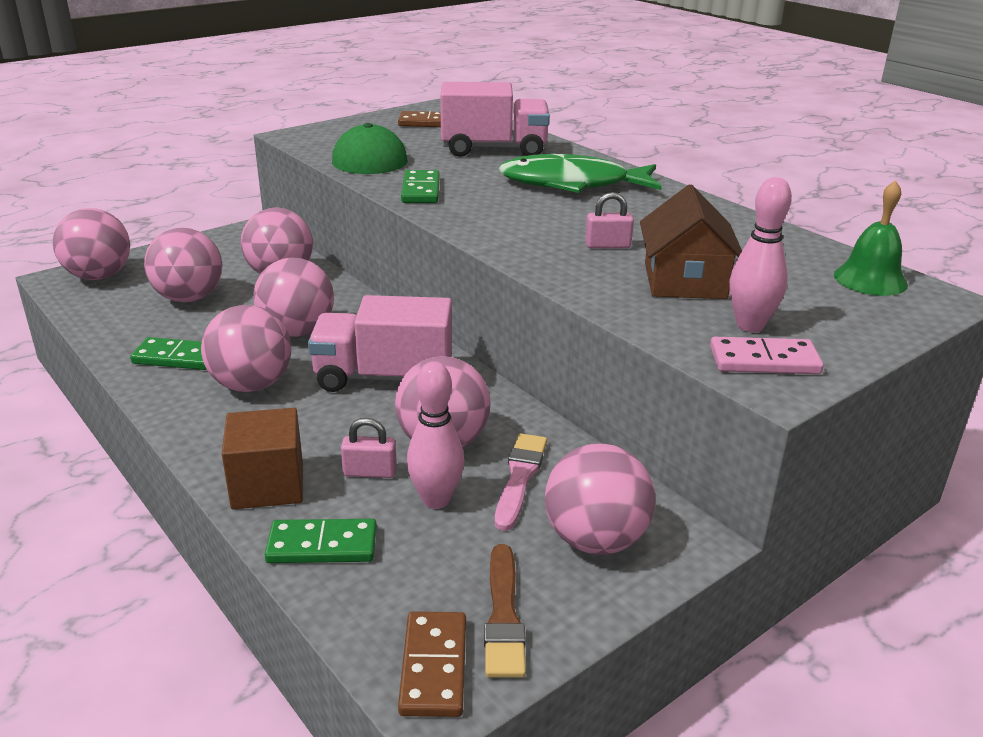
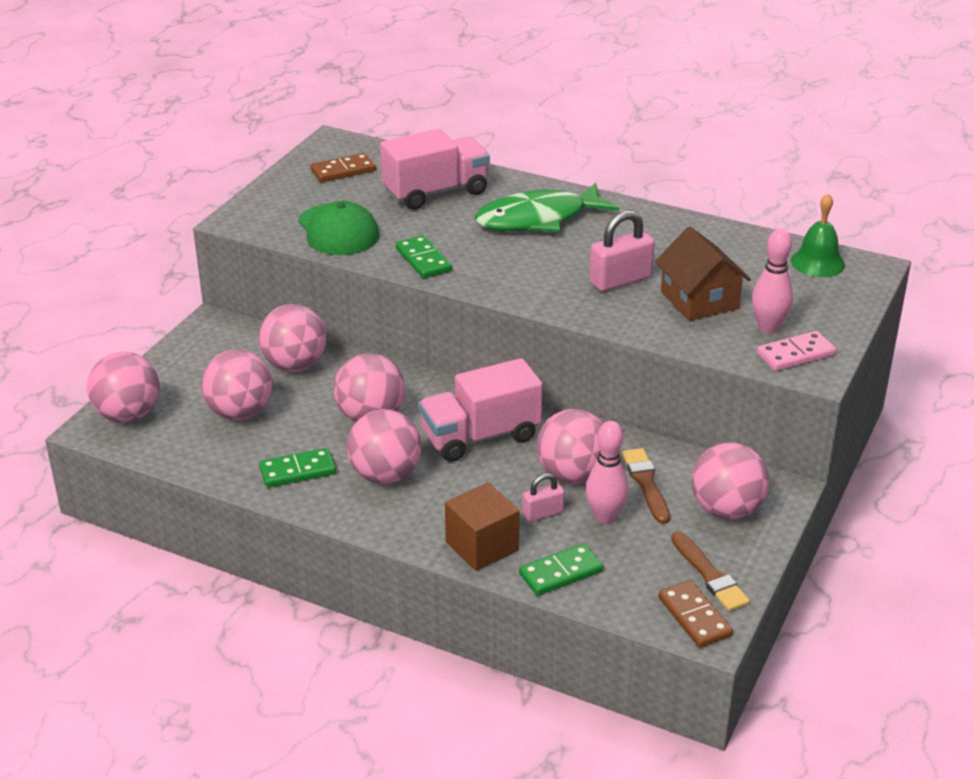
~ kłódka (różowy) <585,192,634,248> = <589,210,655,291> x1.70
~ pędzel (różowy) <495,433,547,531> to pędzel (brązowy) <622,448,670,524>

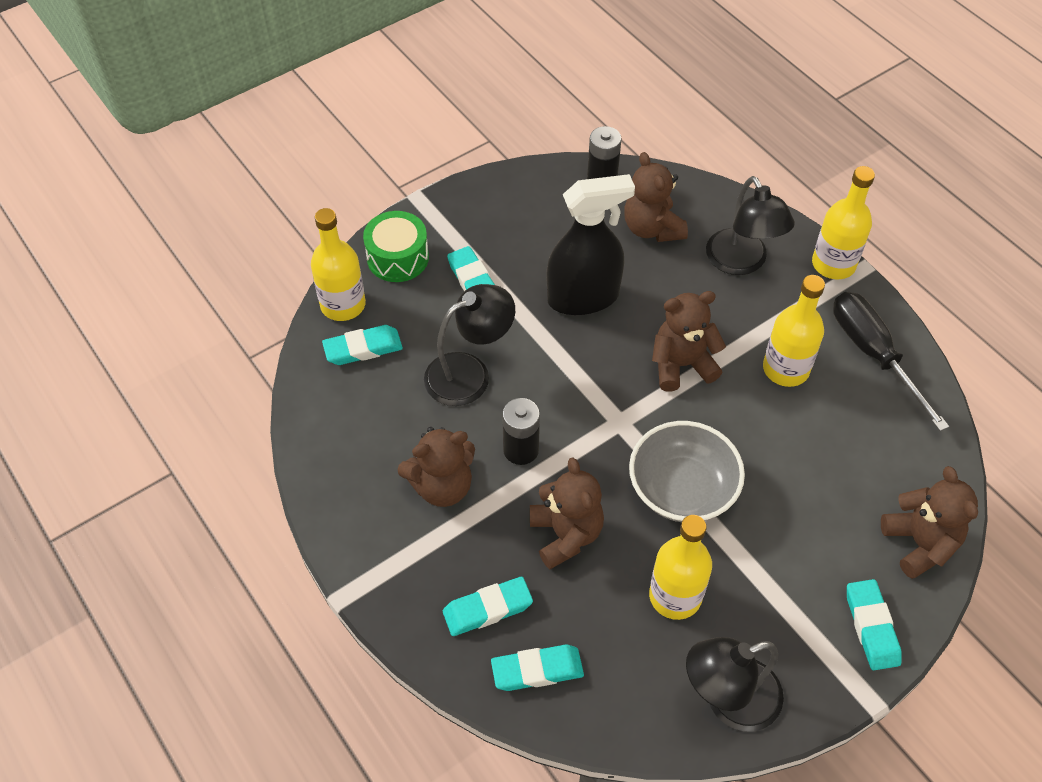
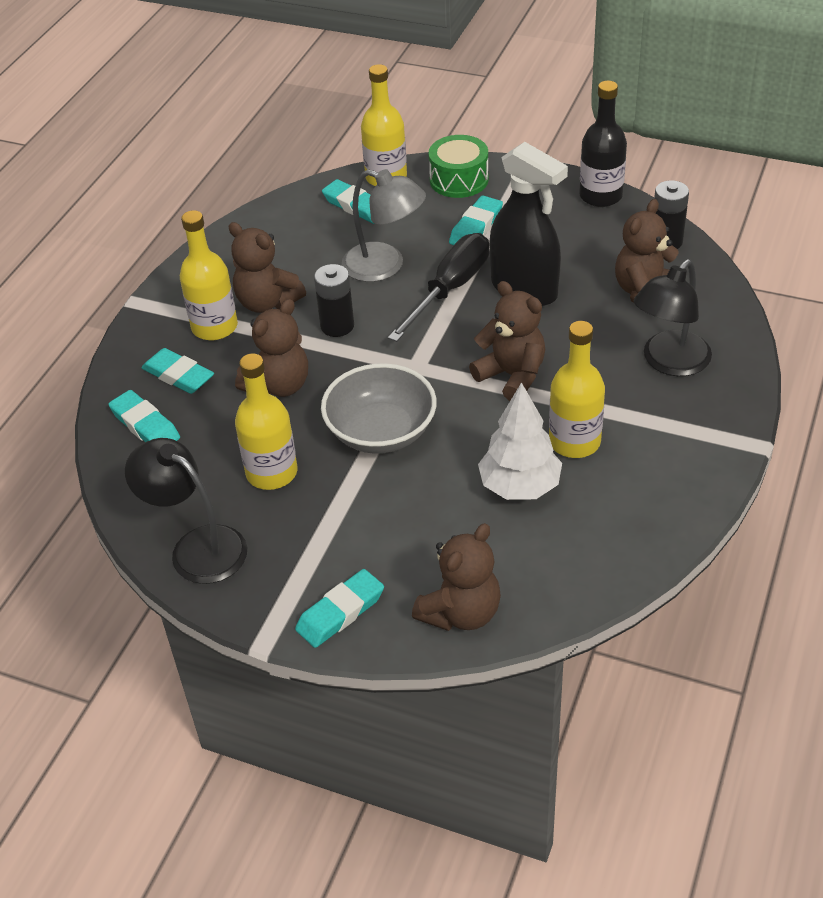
~ butelka (żółty) <812,166,875,279> to <180,210,238,340>
~ lampka (czarny) <424,284,515,406> to lampka (szary) <342,169,426,282>
~ śrubokręt (czarny) <833,292,949,431> to <388,233,489,342>
+ butelka (czarny) <579,81,627,207>
+ drzewko (biały) <478,382,562,500>

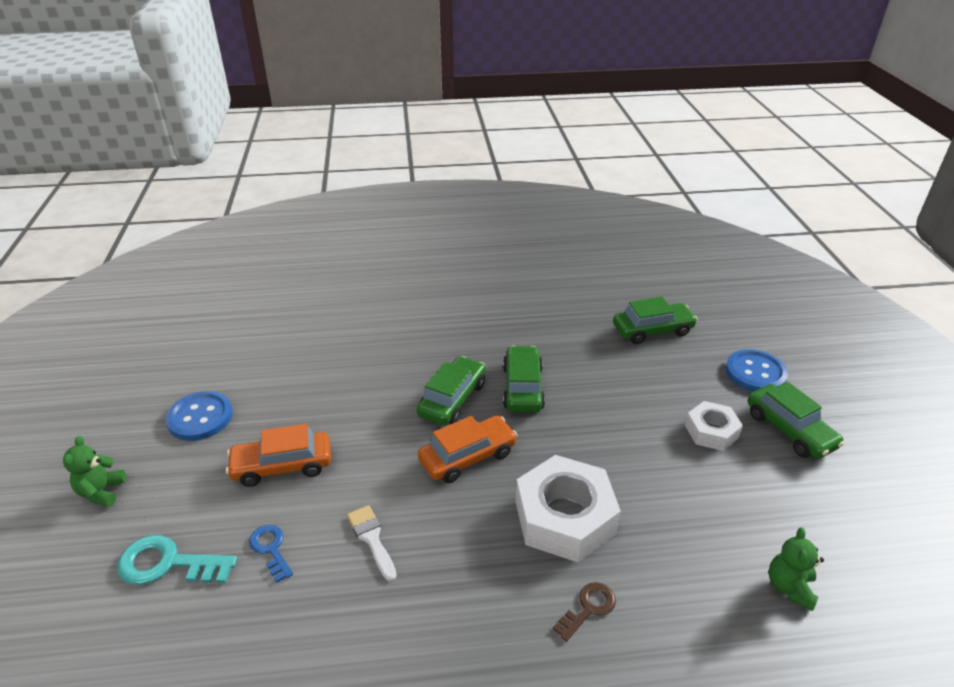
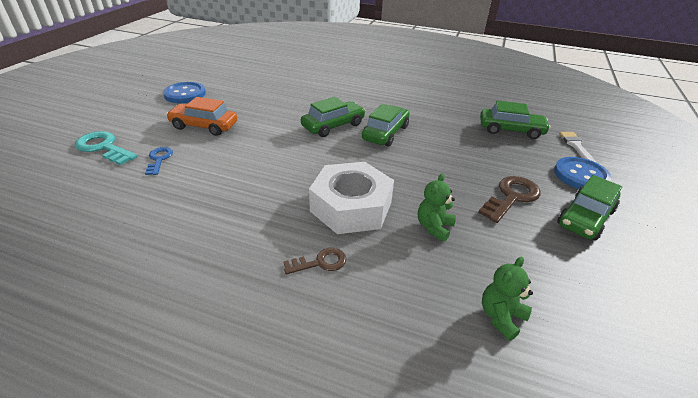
~ samochód (zielony) <748,382,845,459> = <557,175,622,240> 45 degrees clockwise
~ nakrętka (biały) <685,401,743,451> to klucz (brązowy) <478,176,541,223>
- samochód (pomarańczowy) <418,416,517,483>
~ miś (zielony) <63,436,126,507> to <418,173,456,242>
~ pędzel (biały) <347,505,397,581> to <559,132,595,162>

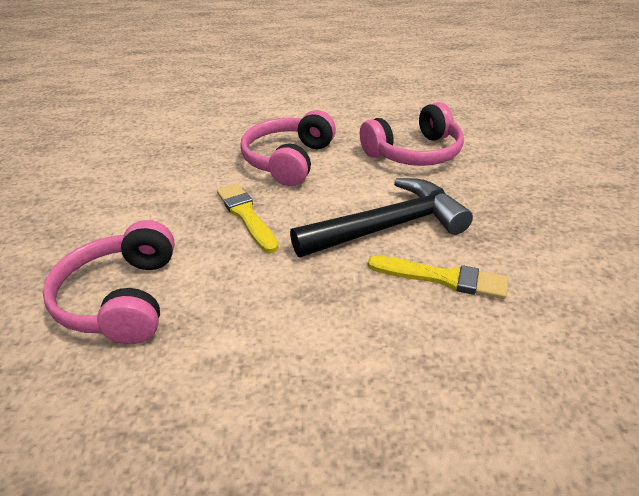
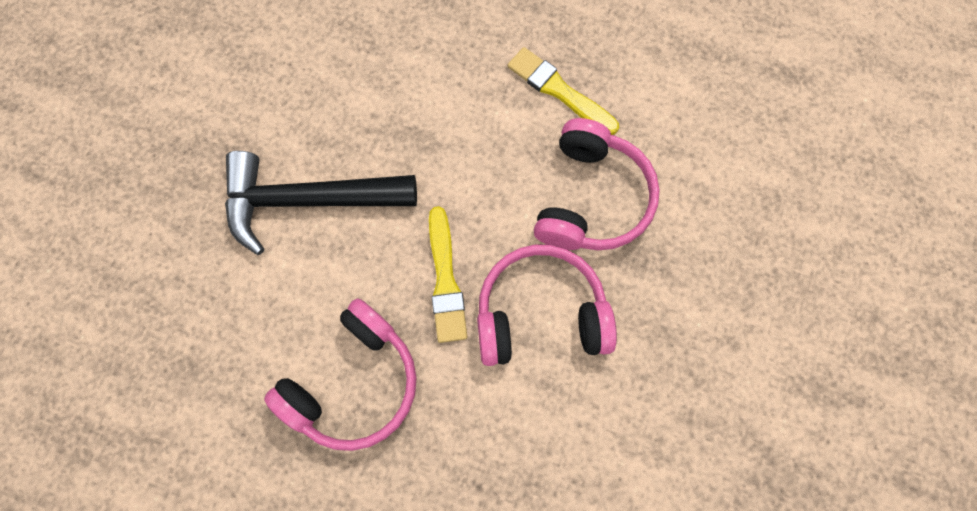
~ słuchawki (różowy) <360,102,464,166> to <477,244,617,366>
~ pędzel (żółty) <368,256,508,299> to <508,47,619,135>

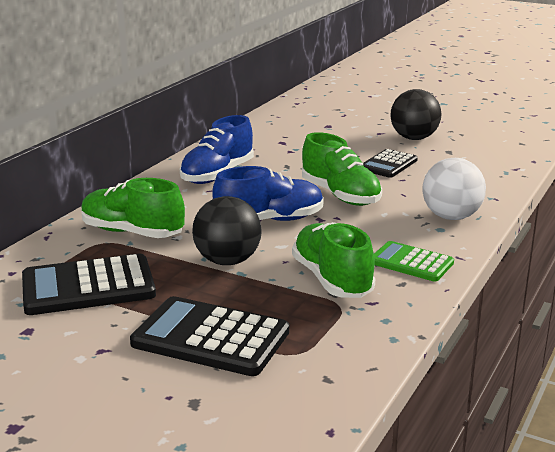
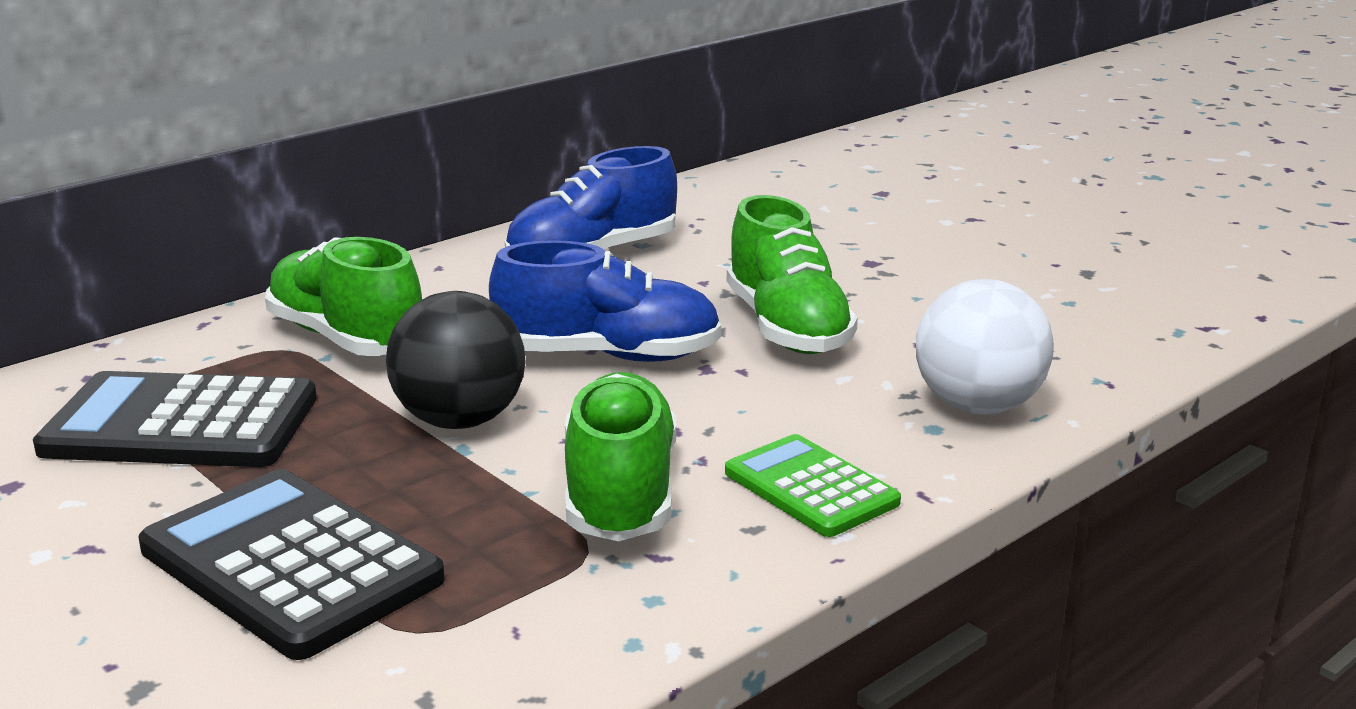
- piłka (czarny) <390,89,442,140>
- kalkulator (czarny) <363,149,418,178>

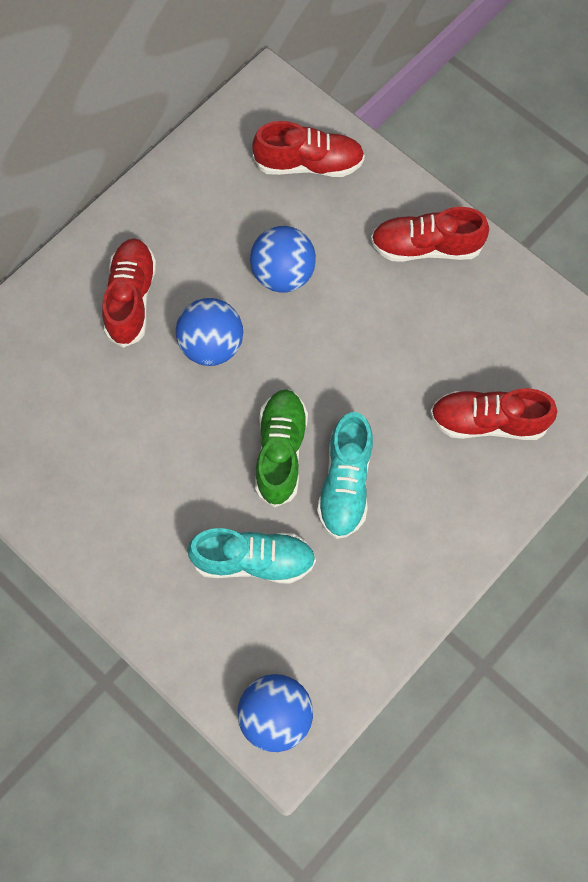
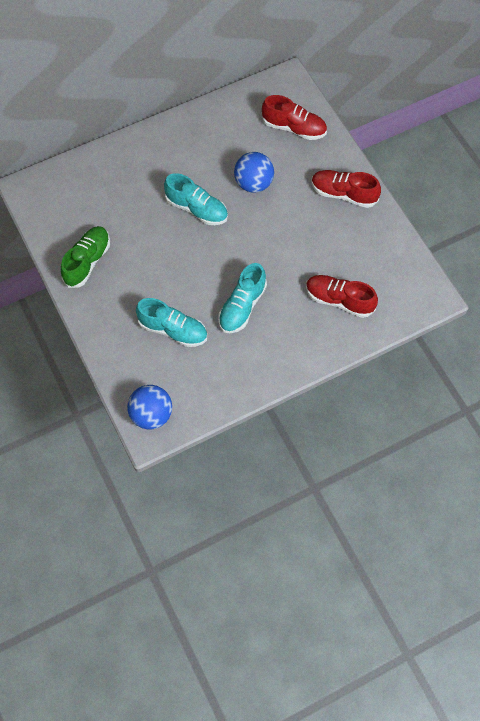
- but (czerwony) <102,238,157,348>
~ piłka (niebieski) <176,298,243,366> to but (turkusowy) <164,173,228,225>
~ but (zielony) <255,389,308,507> to <61,226,110,288>

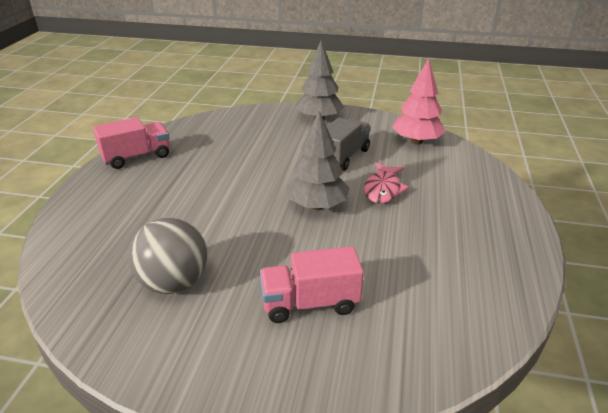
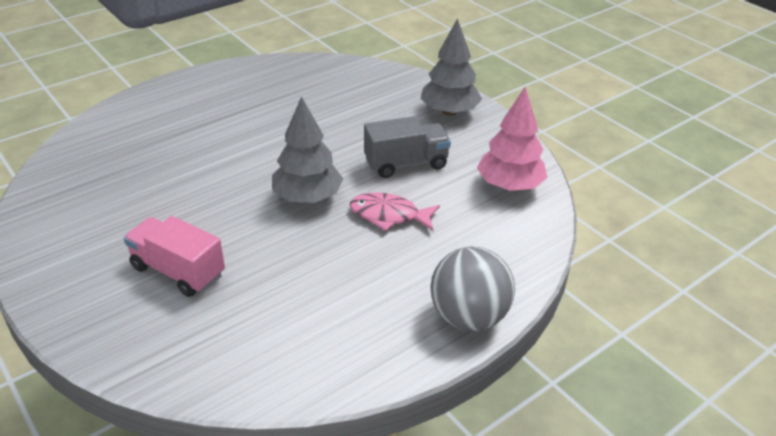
- ciężarówka (różowy) <93,117,170,169>
~ ryba (różowy) <364,163,409,204> = <350,193,440,231> 45 degrees clockwise
~ piłka (szary) <128,217,207,294> to <431,246,515,331>

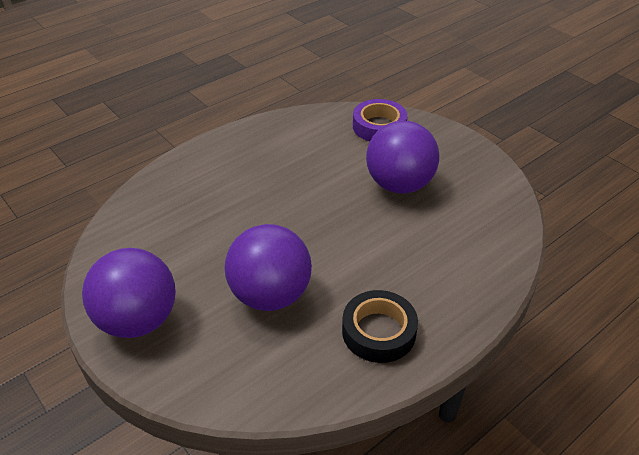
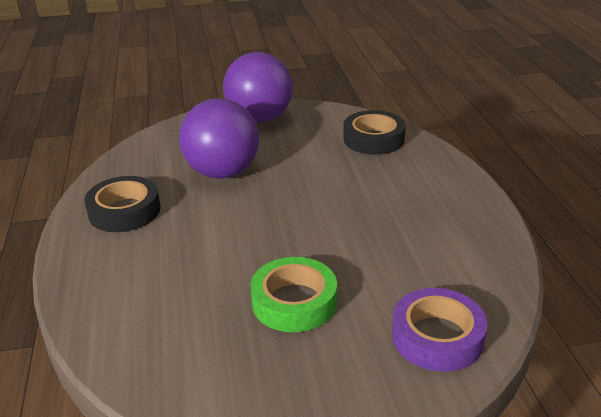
~ piłka (fioletowy) <366,121,439,194> to taśma klejąca (zielony) <250,257,337,332>
+ taśma klejąca (czarny) <343,110,406,155>

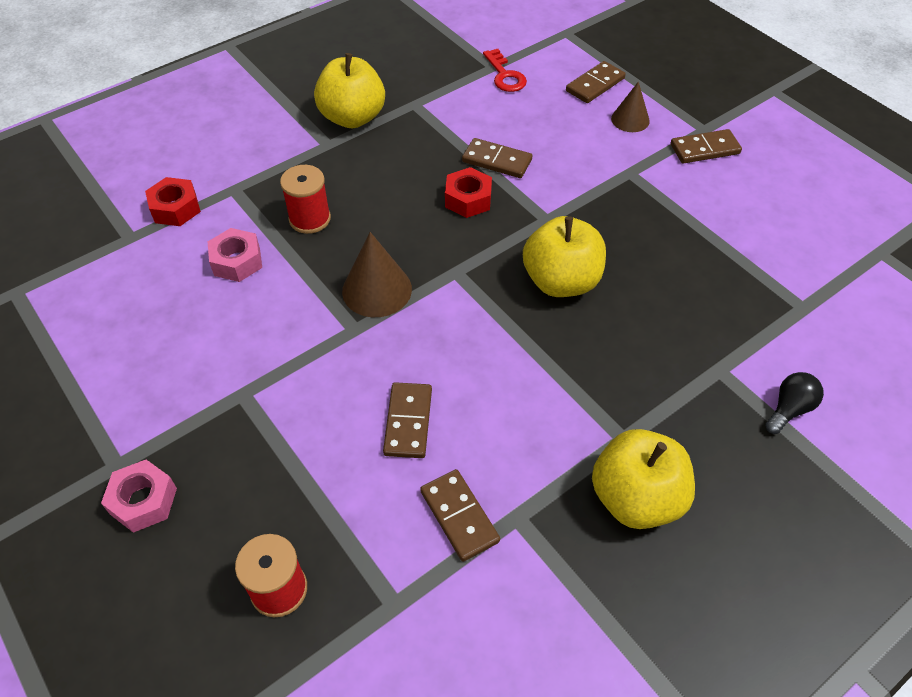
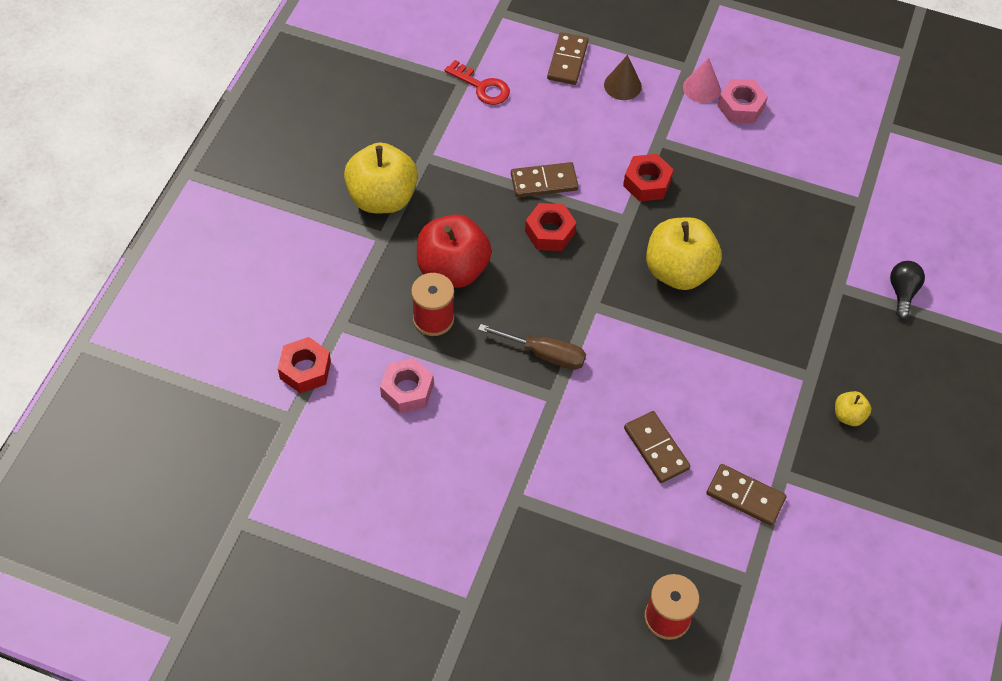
~ kostka domina (brązowy) <670,129,742,164> to stożek (różowy) <683,58,721,103>
~ stożek (brązowy) <342,232,412,317> to śrubokręt (brązowy) <478,324,586,370>
~ jabłko (żółty) <592,429,695,529> = <835,391,871,426> x0.46
~ nakrętka (różowy) <101,460,177,533> to <718,79,768,124>
+ nakrętka (czerwony) <623,154,674,202>
+ jabłko (czerwony) <417,214,492,288>

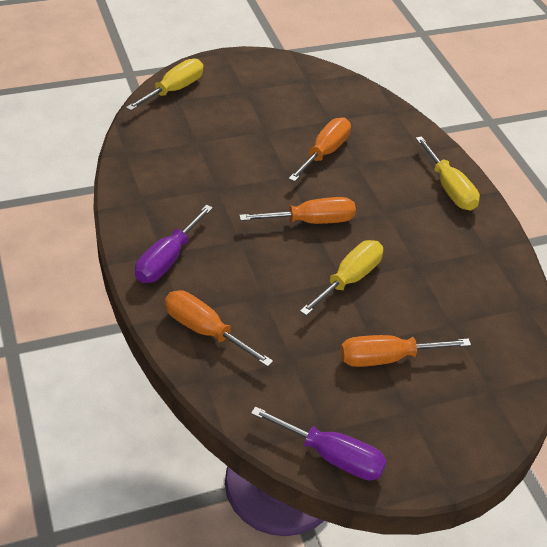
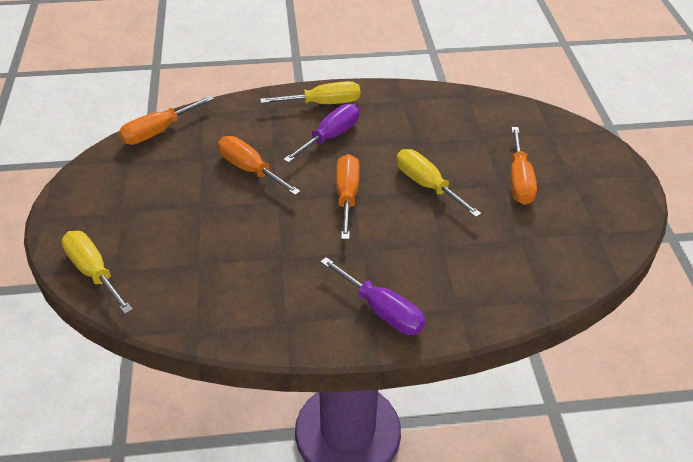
~ śrubokręt (pomarańczowy) <165,291,273,367> to <119,95,214,145>
~ śrubokręt (fioletowy) <251,406,387,481> to <283,103,359,163>

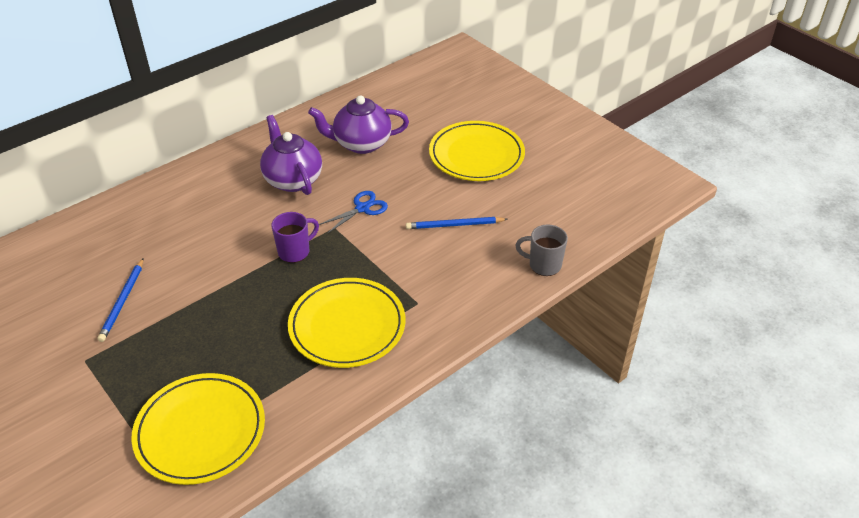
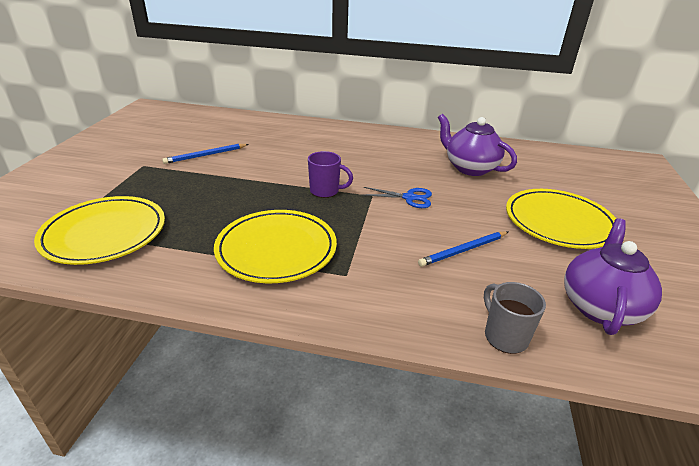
~ imbryk (fioletowy) <260,115,322,195> to <564,219,662,335>
~ ołówek (niebieski) <406,217,507,229> = <418,231,508,267> 75 degrees counterclockwise

